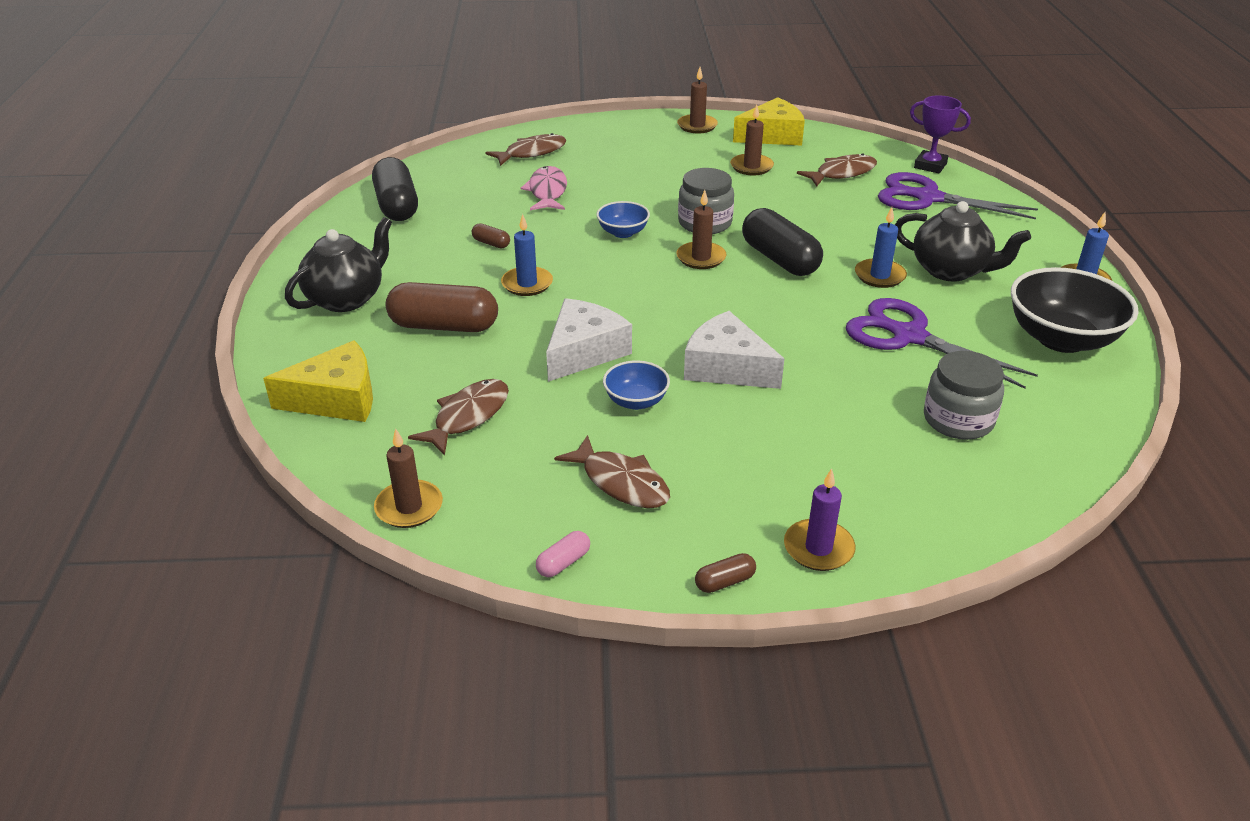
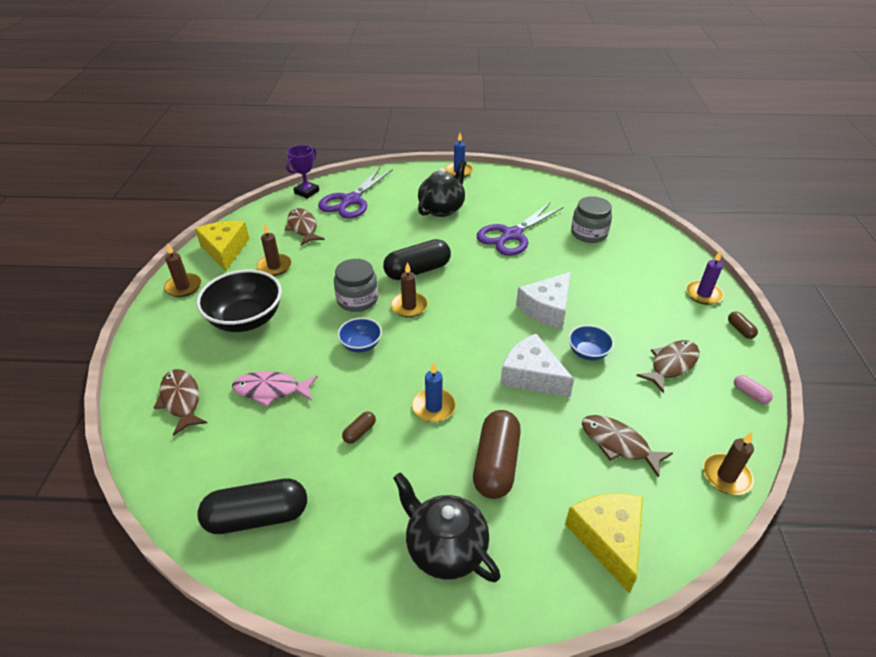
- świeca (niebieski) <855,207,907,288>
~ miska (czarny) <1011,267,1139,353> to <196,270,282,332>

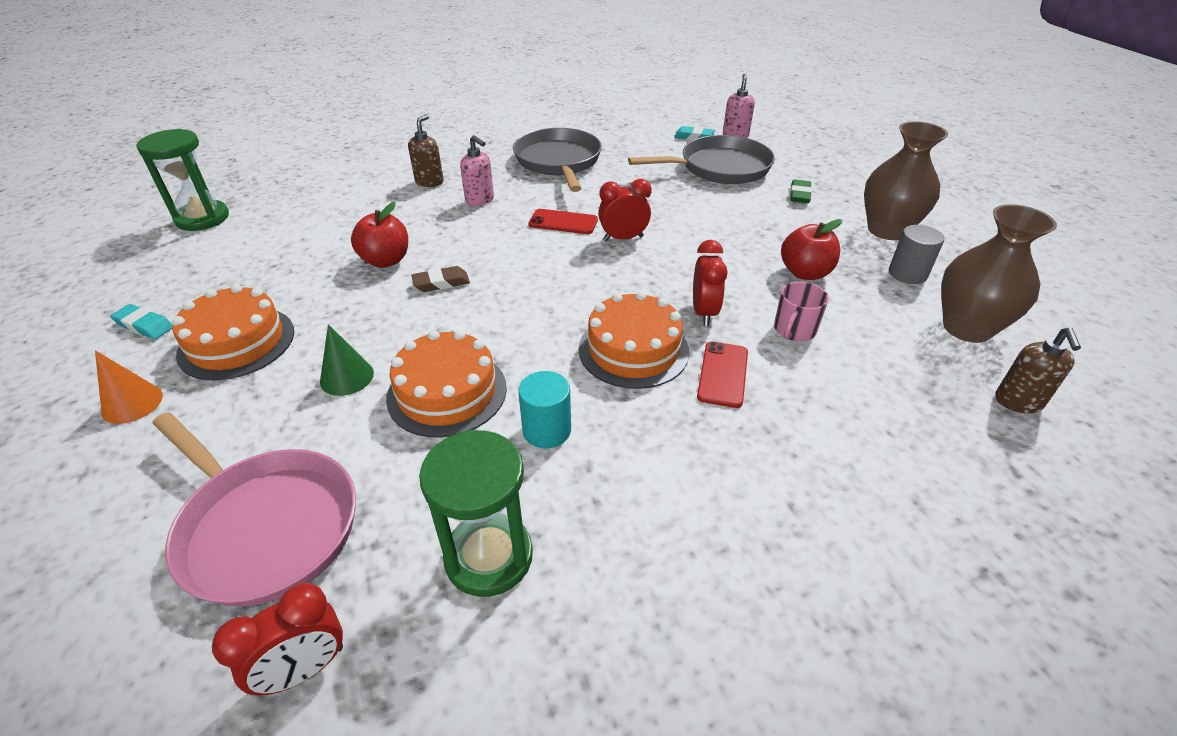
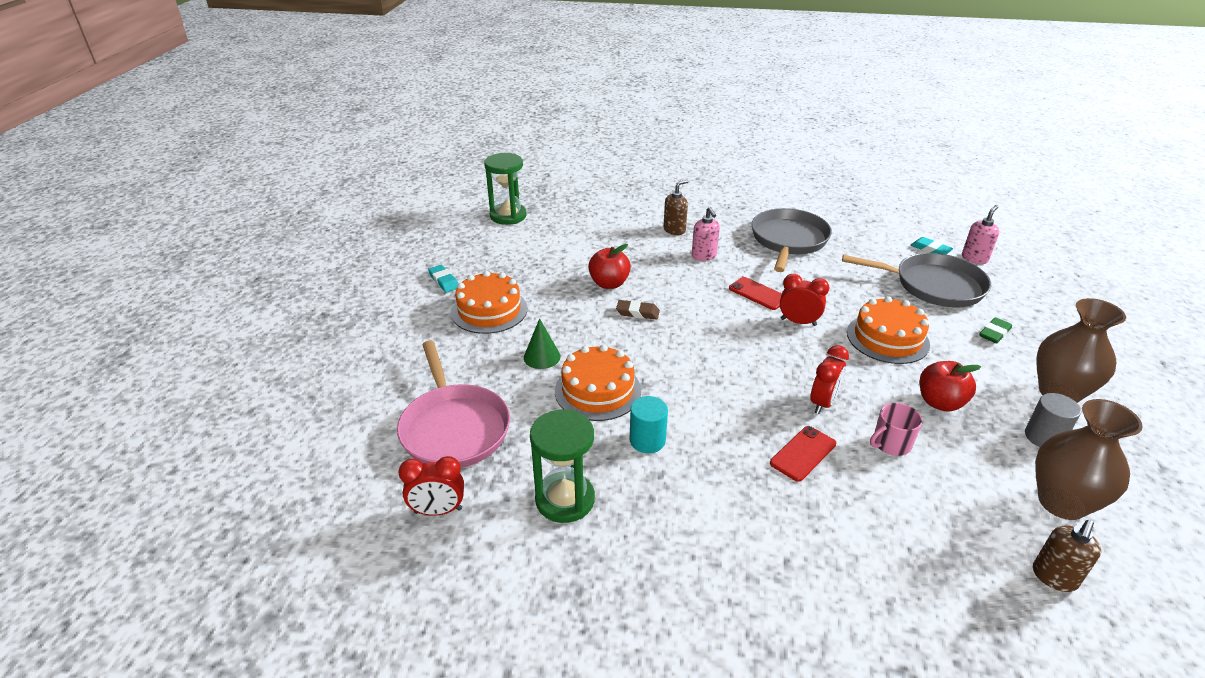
~ tort (pomarańczowy) <579,291,689,389> to <847,296,930,364>
- stożek (pomarańczowy) <95,350,163,424>

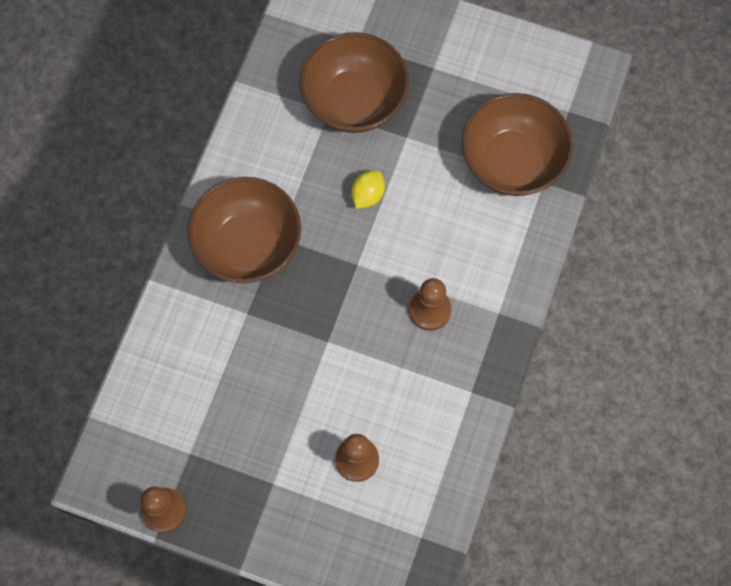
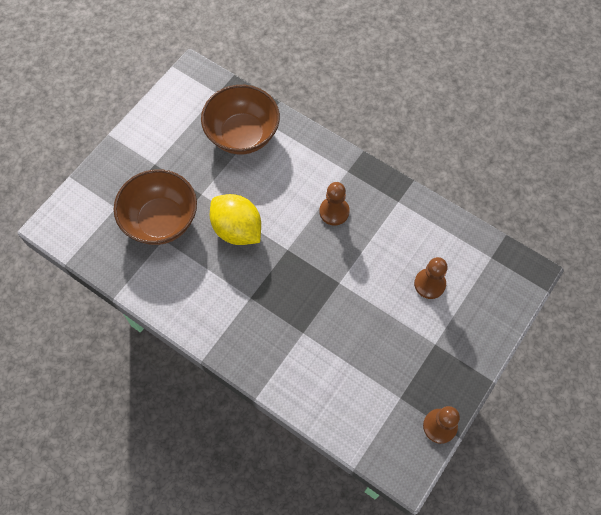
~ cytryna (żółty) <351,170,385,209> = <210,194,261,245> x1.95
- miska (brązowy) <187,177,301,283>

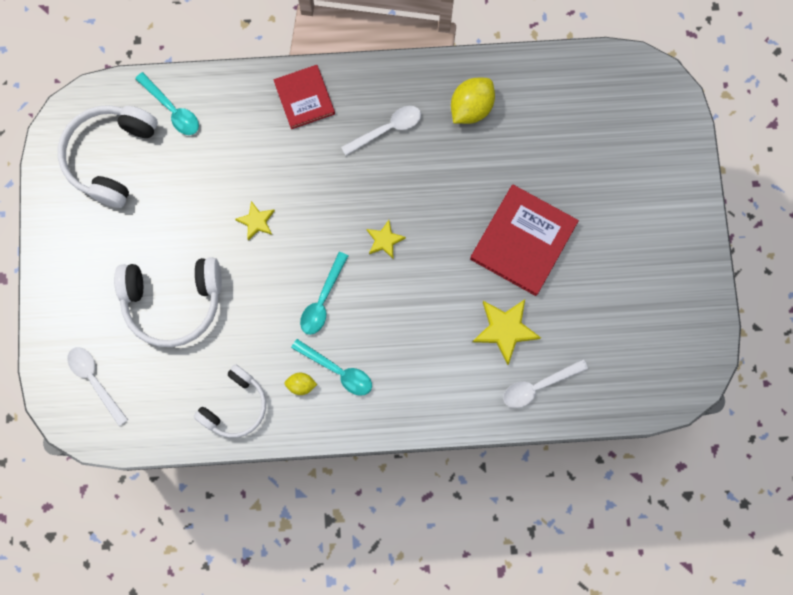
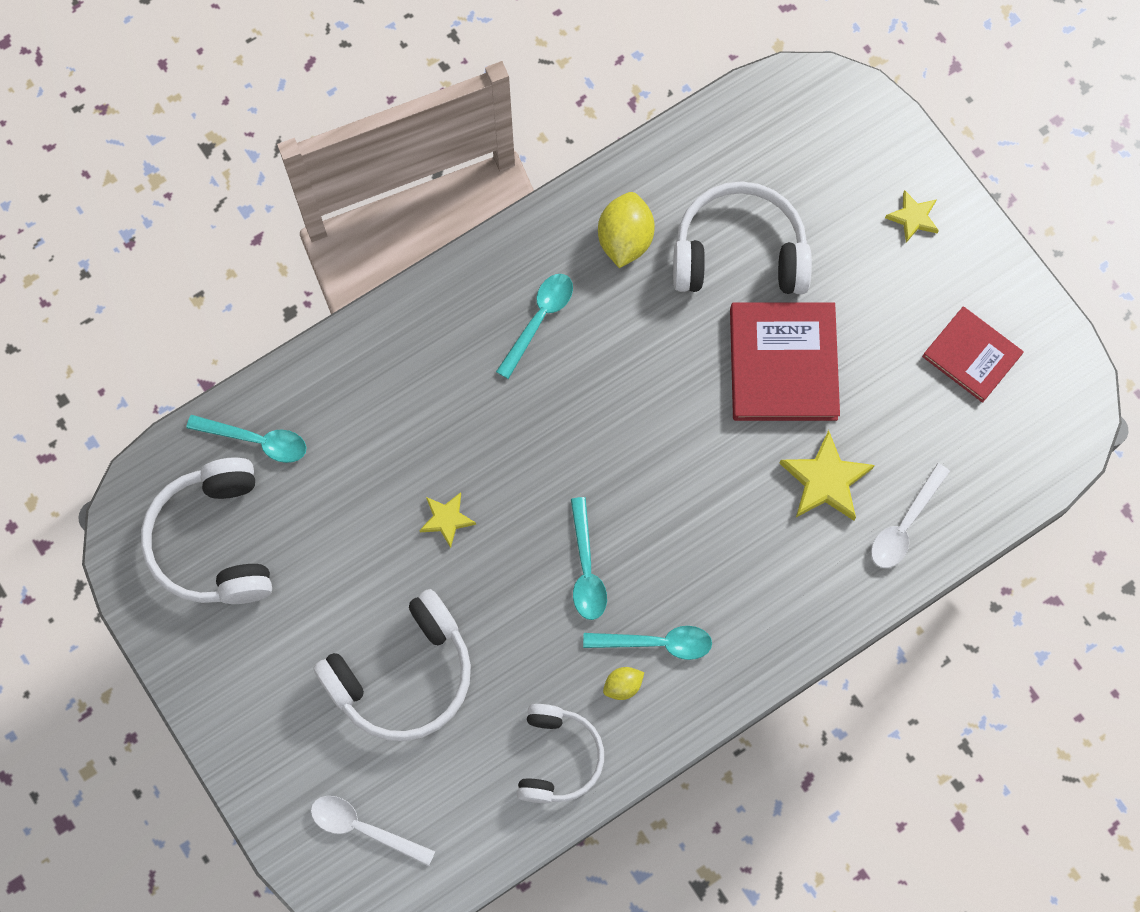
~ książka (czerwony) <273,65,335,129> to <922,306,1024,403>
~ łyżka (biały) <341,106,421,155> to łyżka (turkusowy) <496,274,573,379>
~ gwiazda (żółty) <366,220,406,258> to <885,190,939,243>
+ słuchawki (biały) <673,181,812,294>

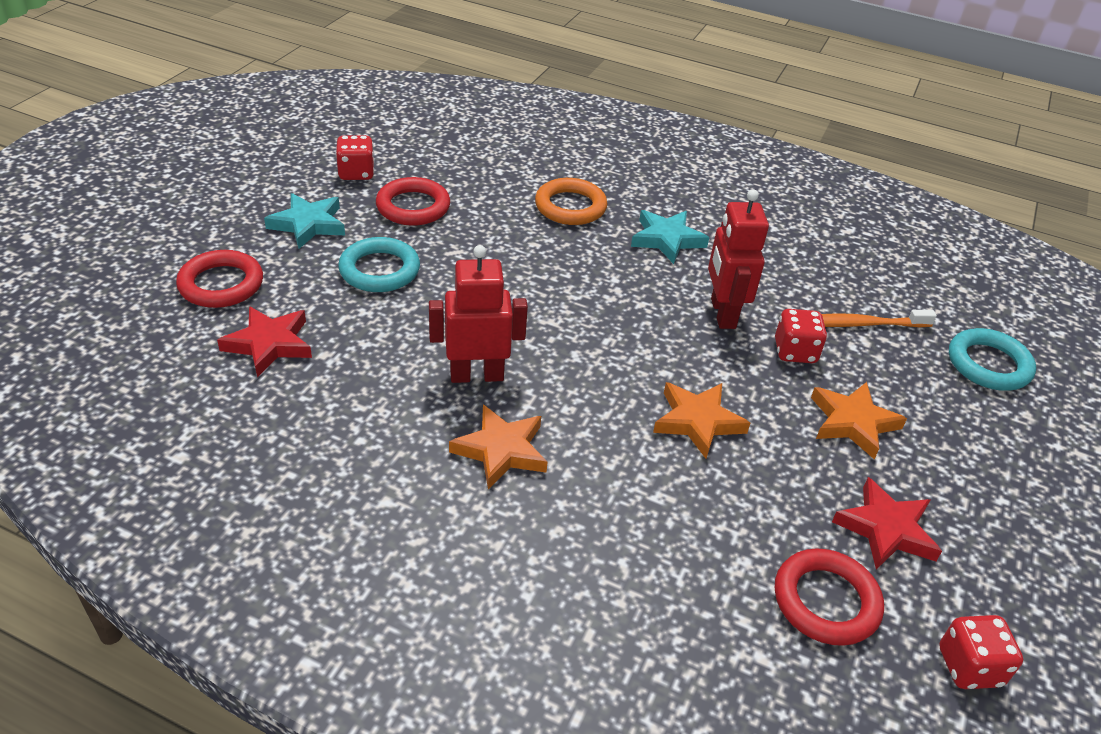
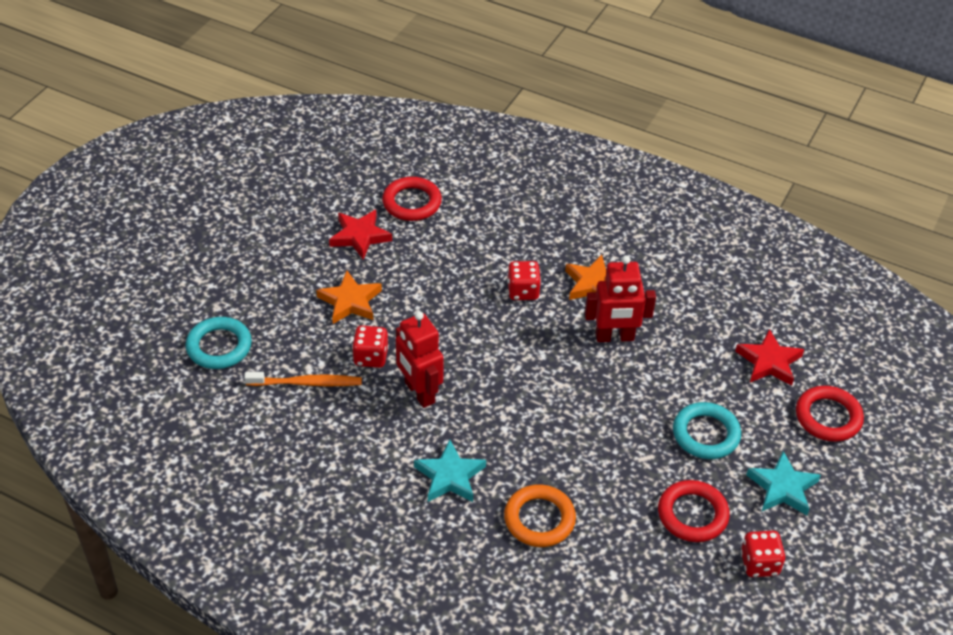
~ robot (czerwony) <708,189,769,329> = <396,311,444,408> 150 degrees clockwise
- gwiazda (pomarańczowy) <653,382,750,459>
~ kostka do gry (czerwony) <939,615,1023,689> to <507,261,541,300>

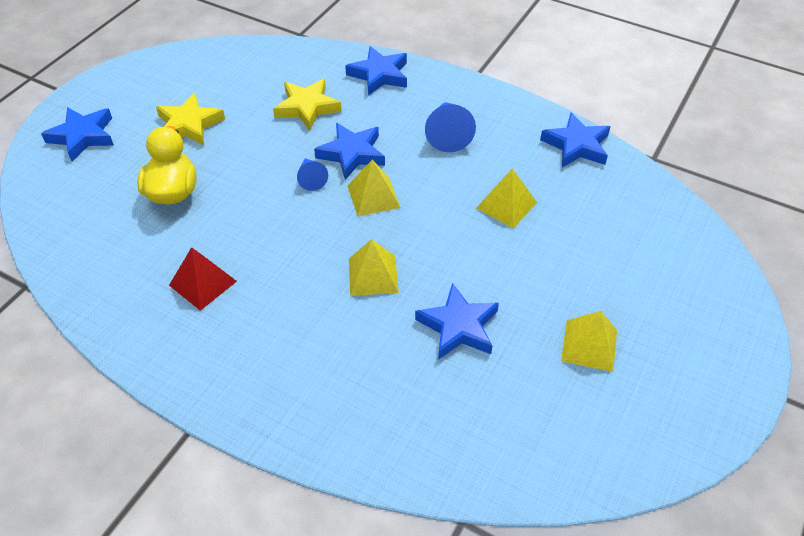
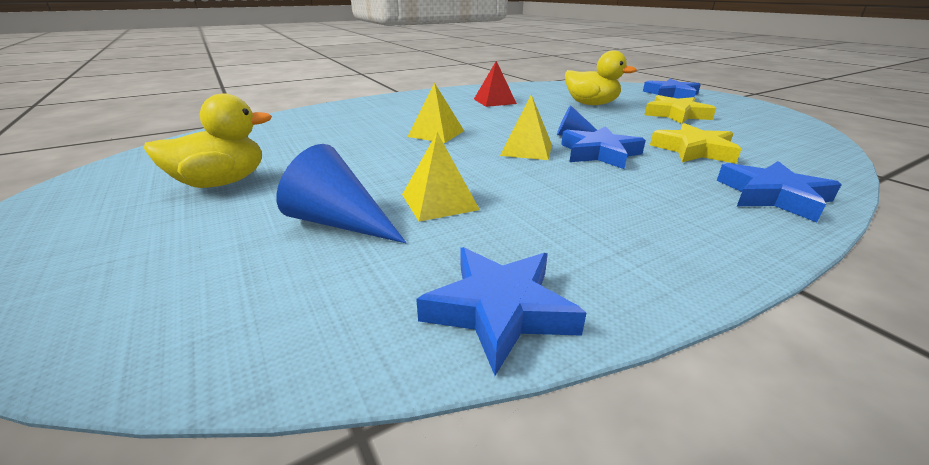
~ stożek (niebieski) <425,102,476,152> to <277,144,406,243>
- gwiazda (niebieski) <415,283,499,360>
~ piramida (żółty) <561,311,617,372> to kaczka (żółty) <144,94,272,188>

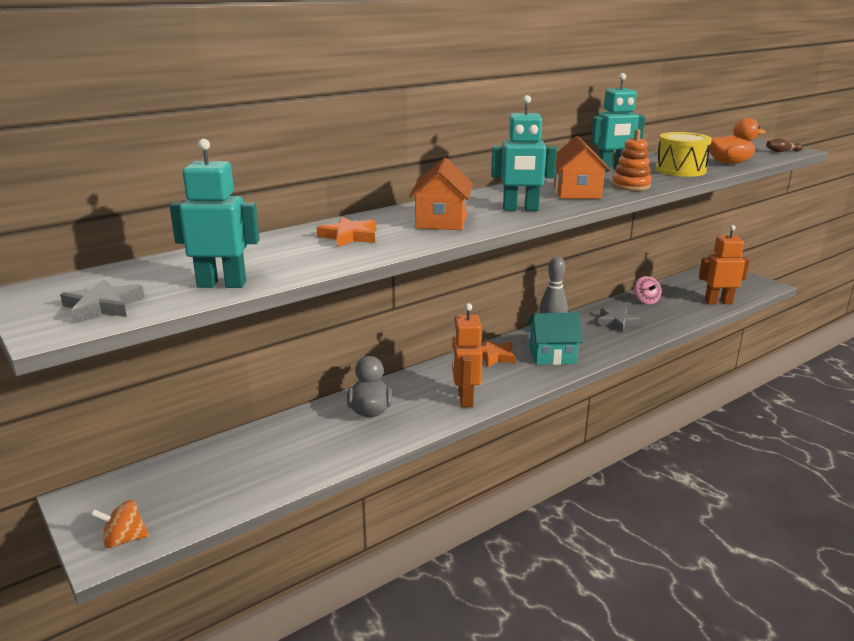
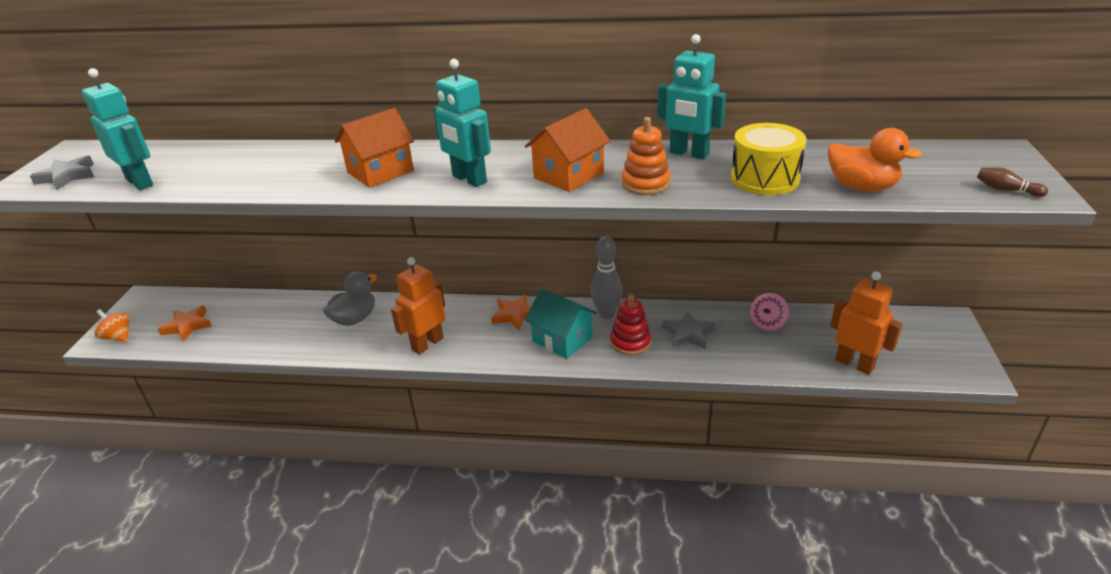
~ gwiazda (pomarańczowy) <316,217,376,247> to <158,305,212,342>
+ zabawka nakładanka (czerwony) <610,294,651,355>

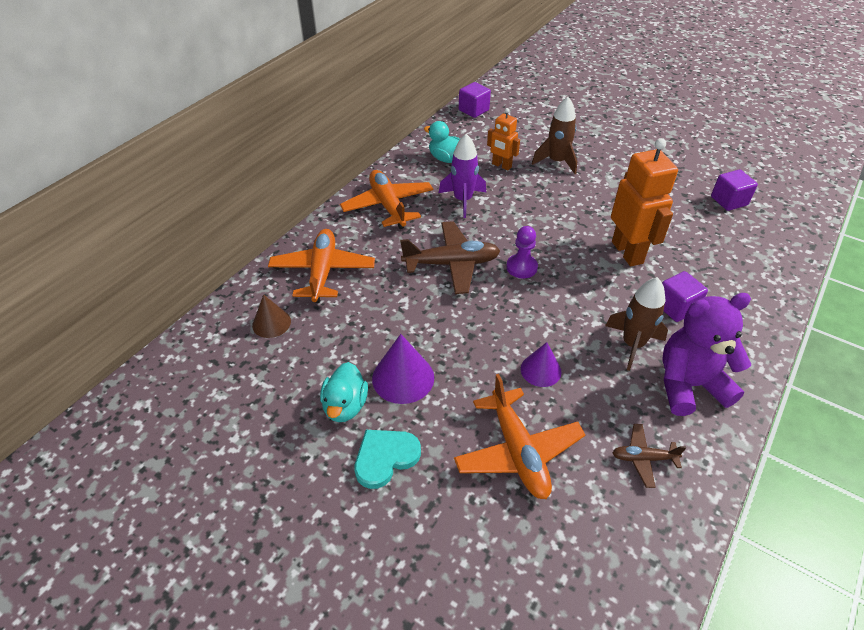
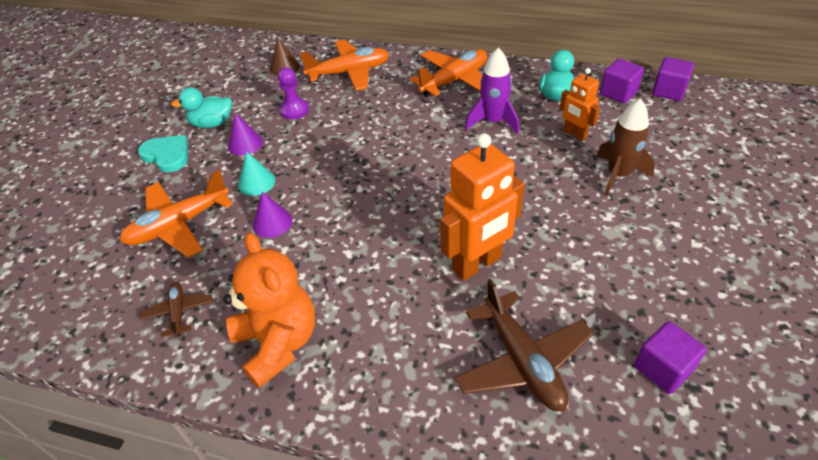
~ robot (pomarańczowy) <487,108,520,170> = <559,68,600,141> 60 degrees counterclockwise
~ samolot (brązowy) <400,221,500,294> to <455,279,594,411>
~ pionek (fioletowy) <506,226,538,278> to <278,67,309,119>
~ sześcian (fioletowy) <662,271,708,322> to <600,58,644,103>
- rakieta (brązowy) <605,277,668,371>
~ miś (fioletowy) <662,293,751,416> to miś (pomarańczowy) <223,233,315,388>
~ stożek (fioletowy) <372,334,434,404> = <228,113,263,156> x0.66
+ stożek (turkusowy) <238,151,276,196>

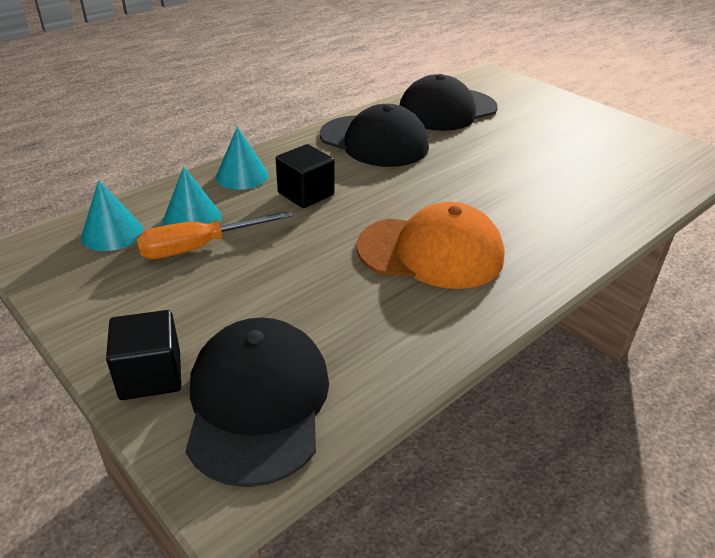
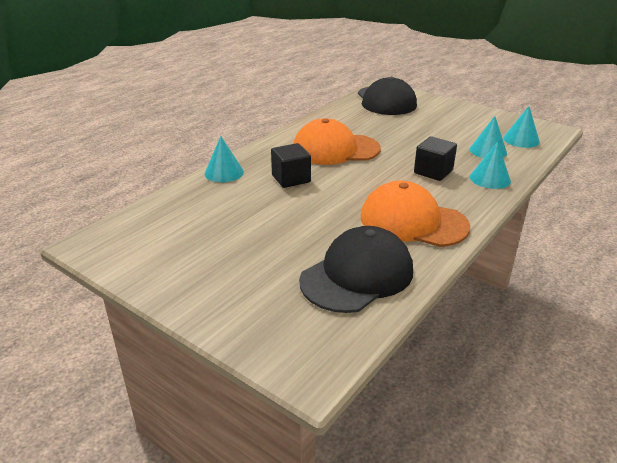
~ czapka (czarny) <320,104,429,167> to czapka (pomarańczowy) <361,181,470,247>
- śrubokręt (pomarańczowy) <136,211,292,259>
~ sześcian (czarny) <106,310,181,400> to <271,143,311,188>
+ stożek (turkusowy) <204,136,244,182>

